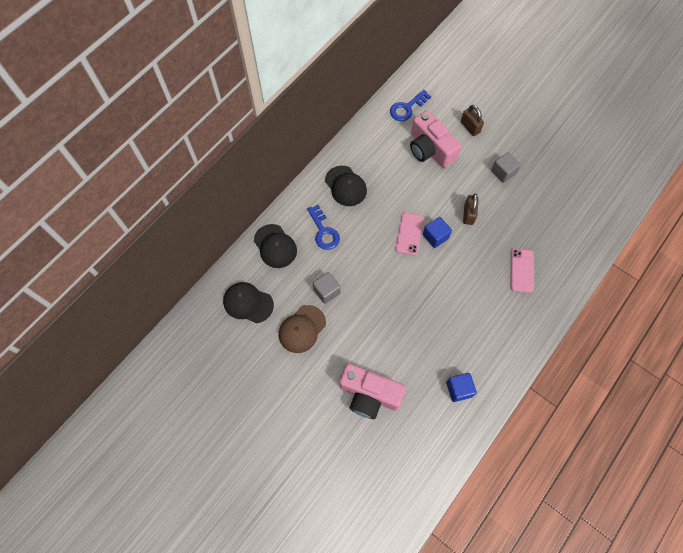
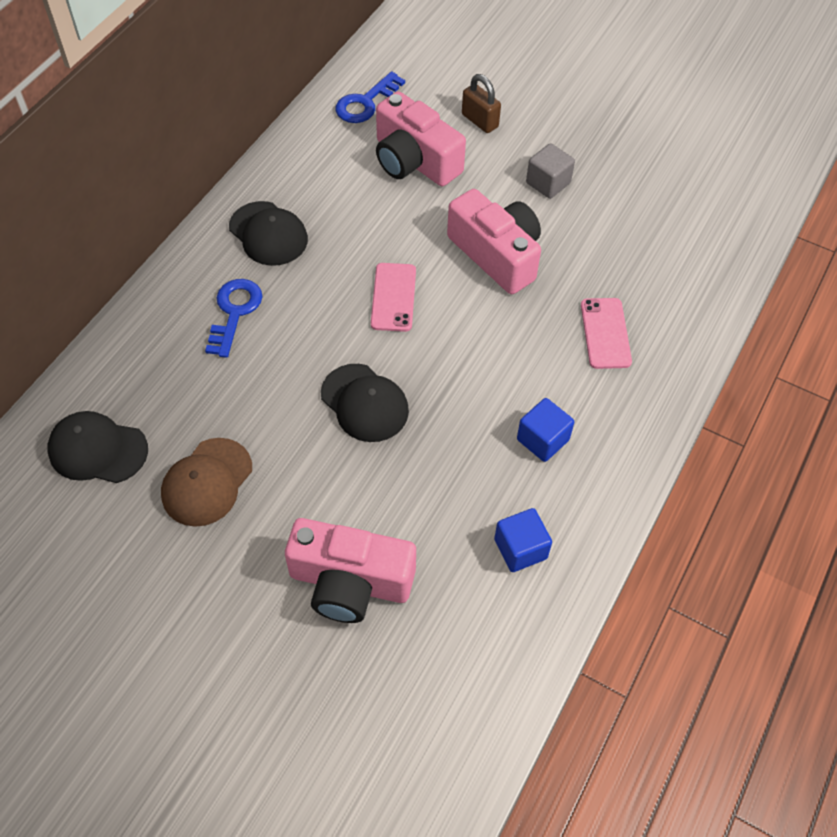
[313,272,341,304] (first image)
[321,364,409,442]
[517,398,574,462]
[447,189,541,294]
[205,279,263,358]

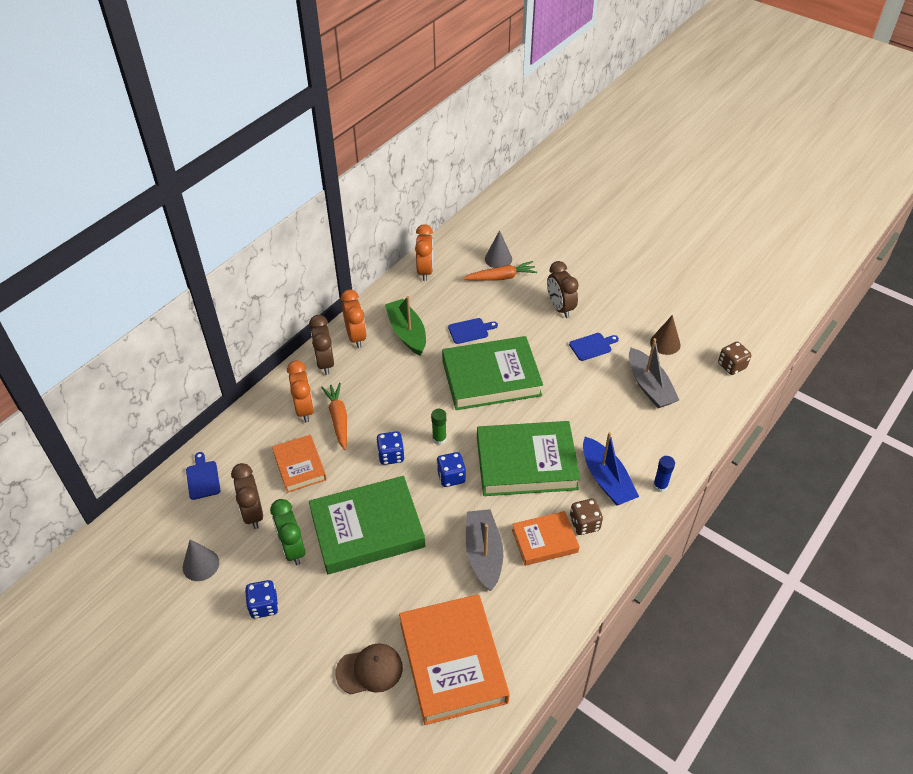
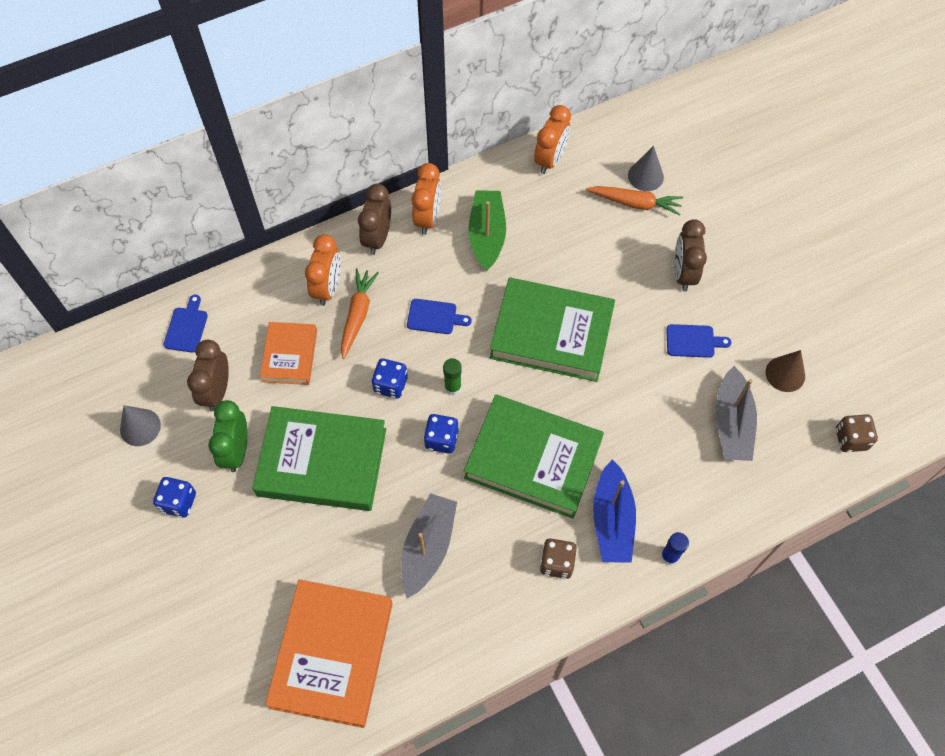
[335,643,403,694] (first image)
[512,511,580,566] (first image)
[407,299,471,334]

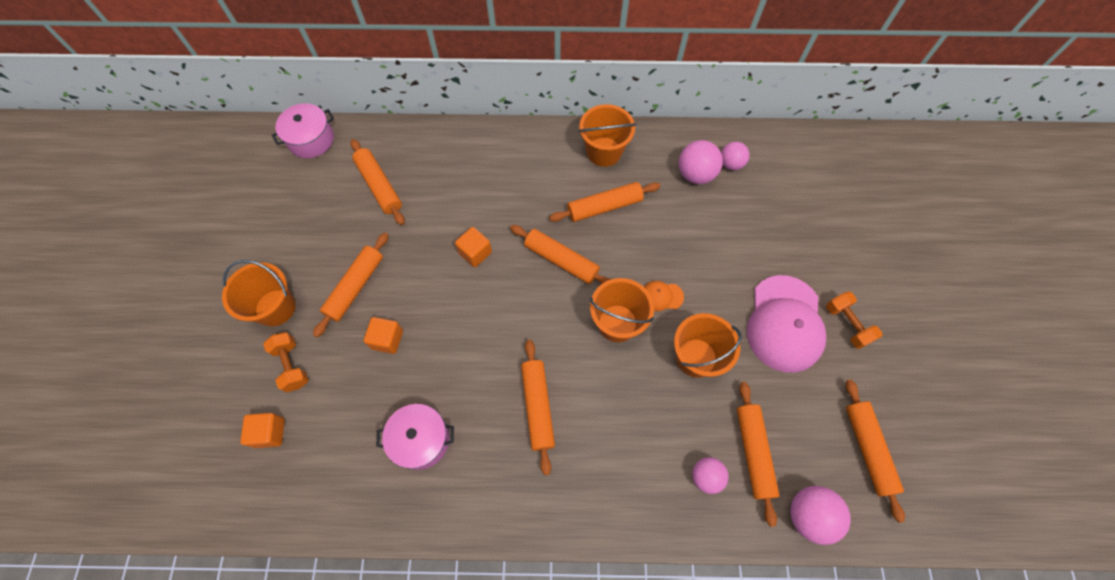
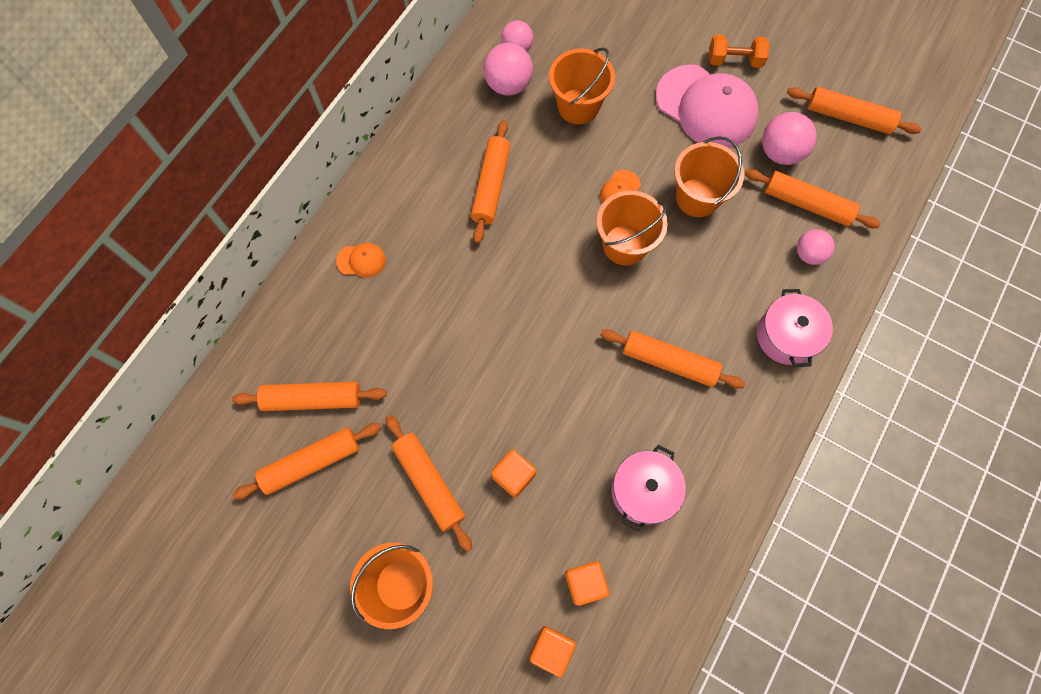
[263,332,308,392] (first image)
[336,243,386,278]
[757,289,833,367]
[565,561,609,606]
[232,423,381,499]
[549,47,615,124]
[762,112,817,165]

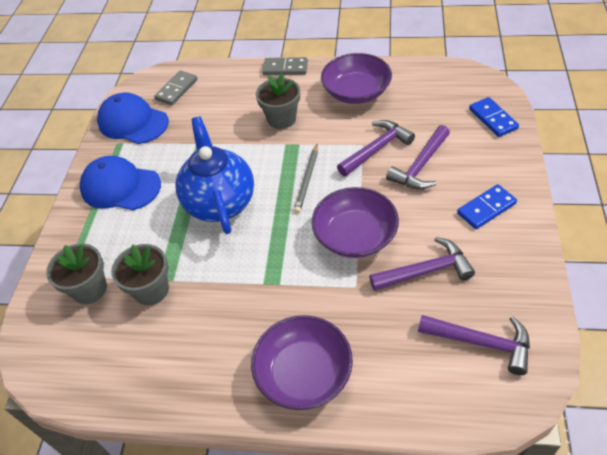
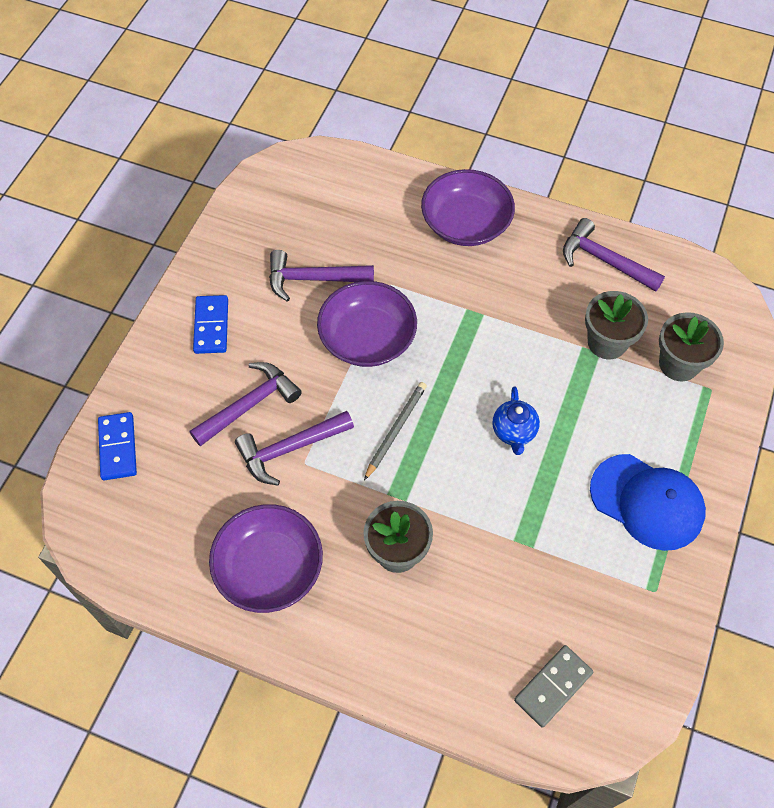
[97,93,169,144] (first image)
[262,57,308,75] (first image)
[563,218,665,292]
[193,295,228,354]
[493,387,540,455]

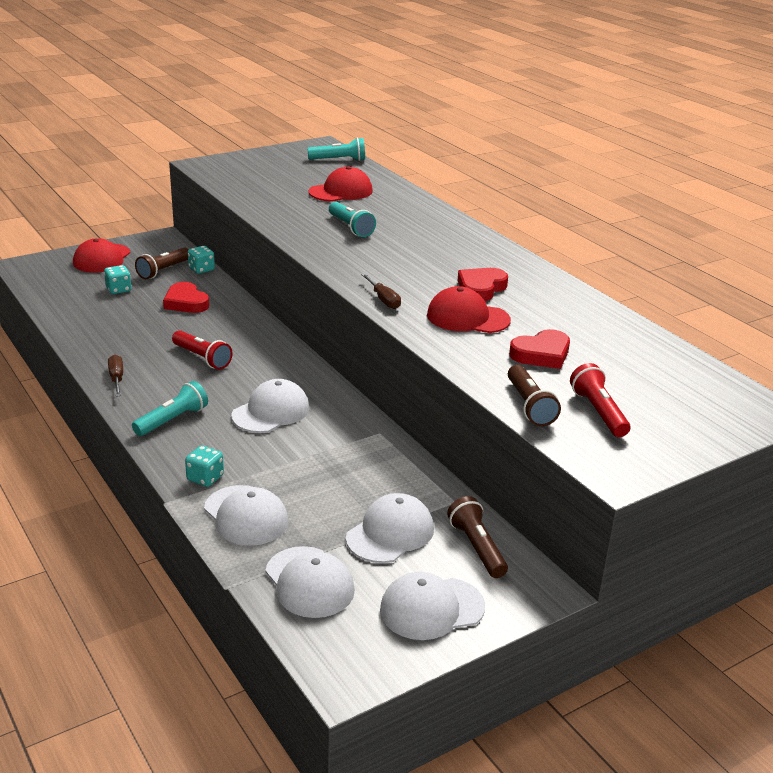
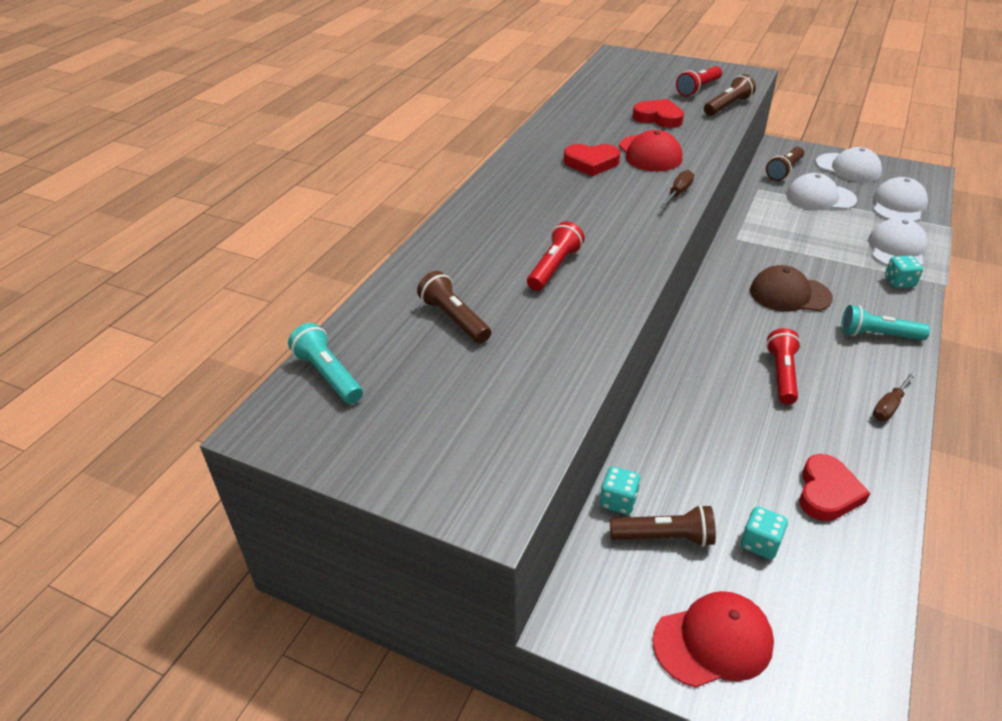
[799,454,870,521]
[417,271,491,344]
[750,265,833,312]
[527,221,585,291]

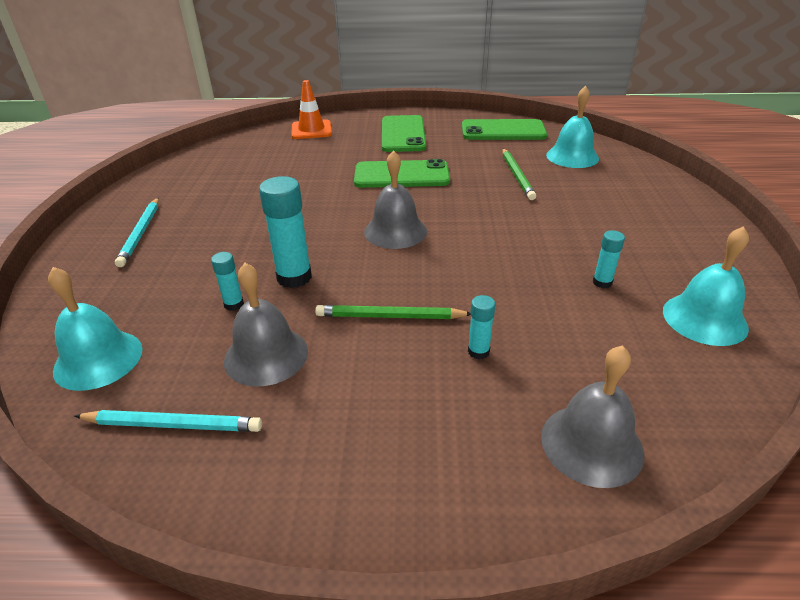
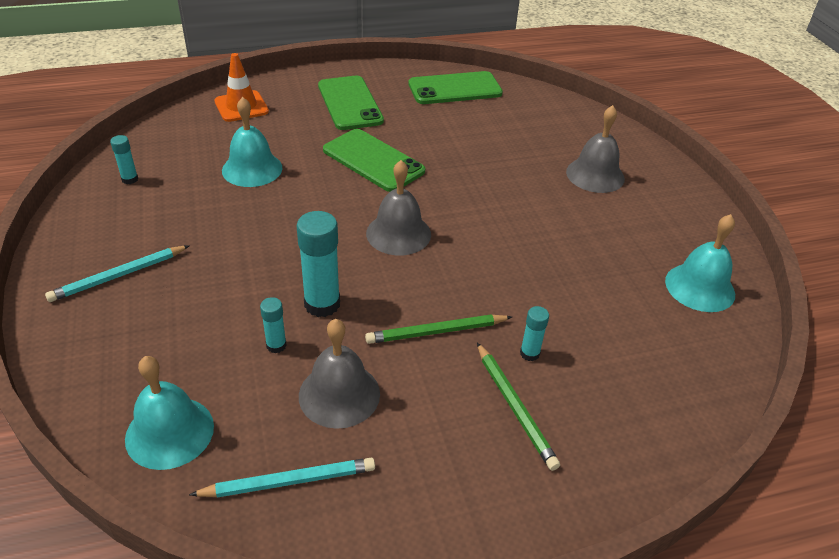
[477,343,560,471]
[566,105,625,193]
[222,97,283,187]
[110,135,138,184]
[45,245,190,302]
[323,129,425,192]

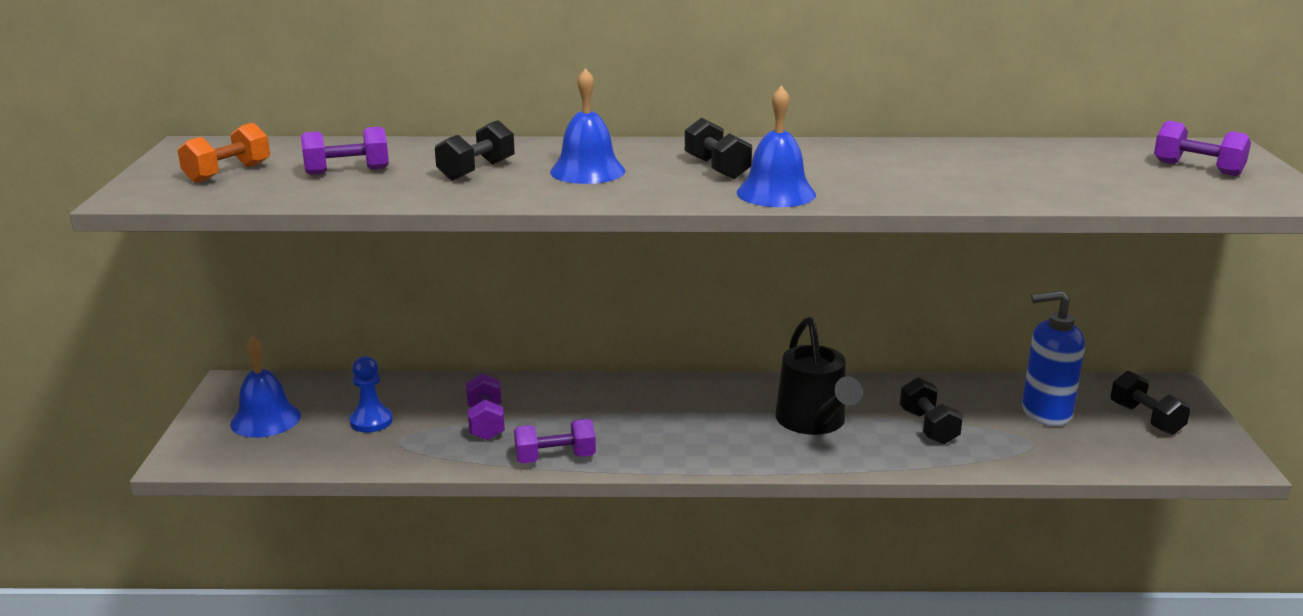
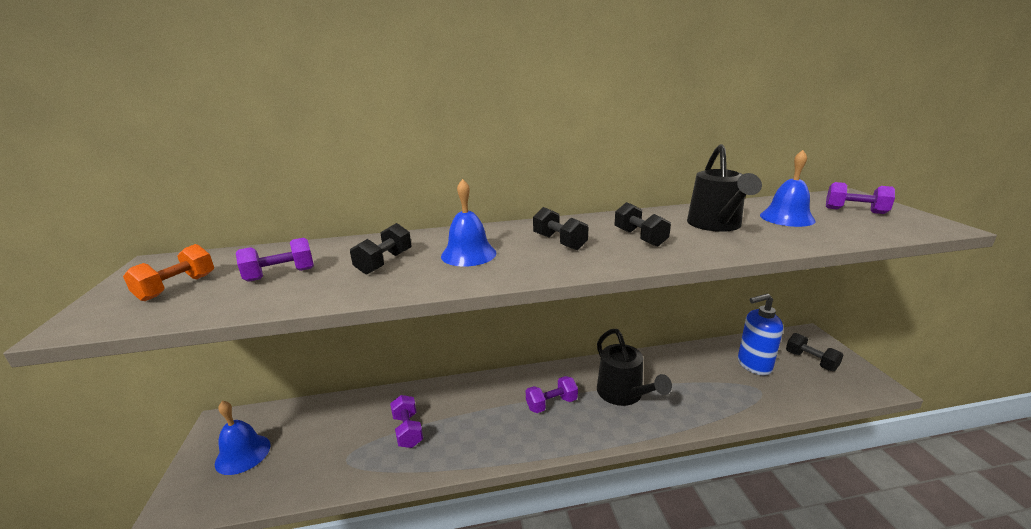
[349,356,393,433] (first image)
[687,144,762,232]
[526,376,578,413]
[760,150,816,227]
[615,202,671,247]

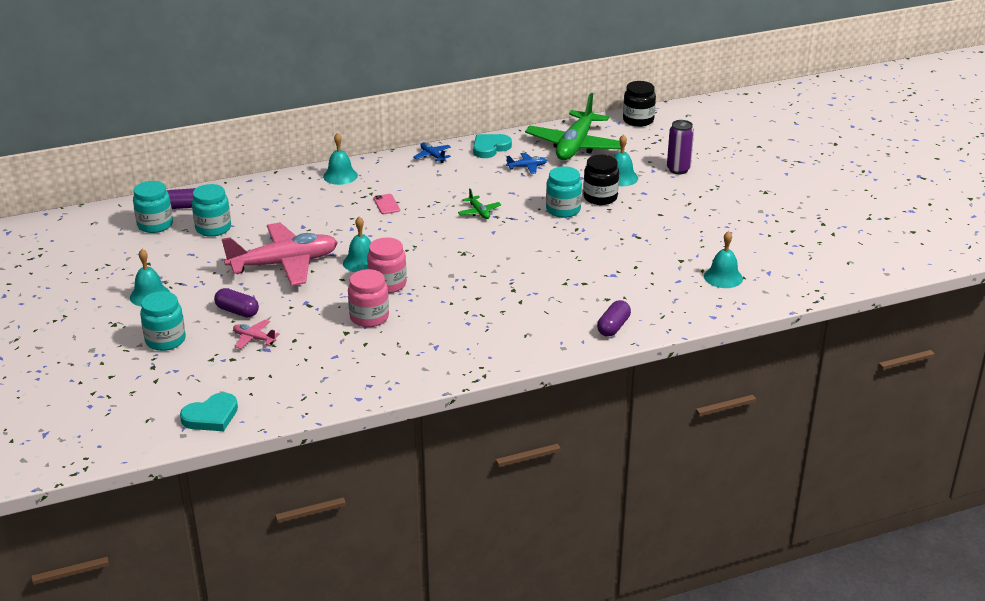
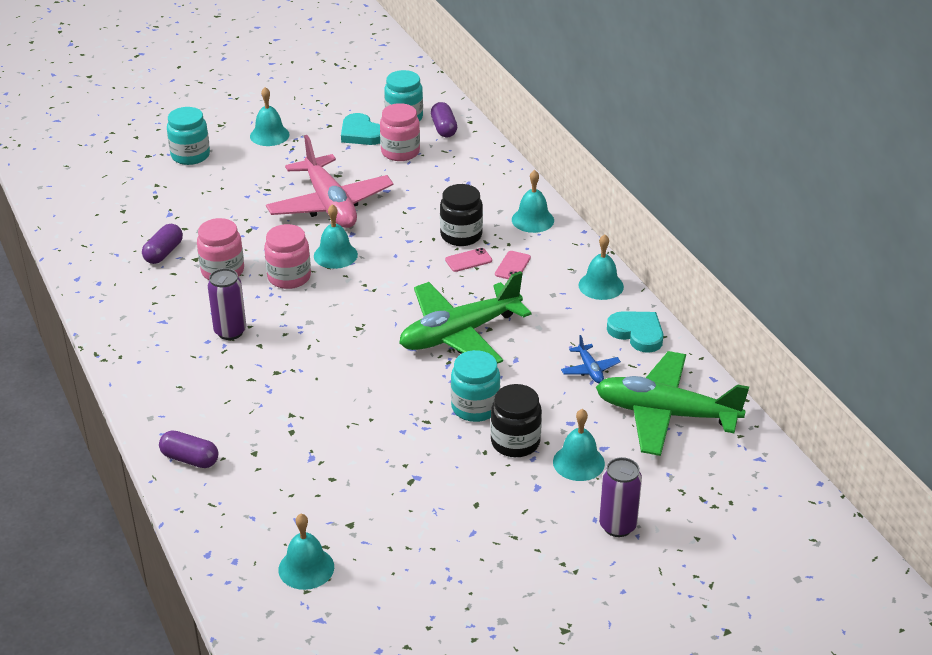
[233,320,280,349] (first image)
[207,268,246,340]
[495,251,531,279]
[341,113,380,145]
[142,224,183,264]
[440,184,483,246]
[579,234,624,300]
[380,103,420,161]
[399,271,531,364]

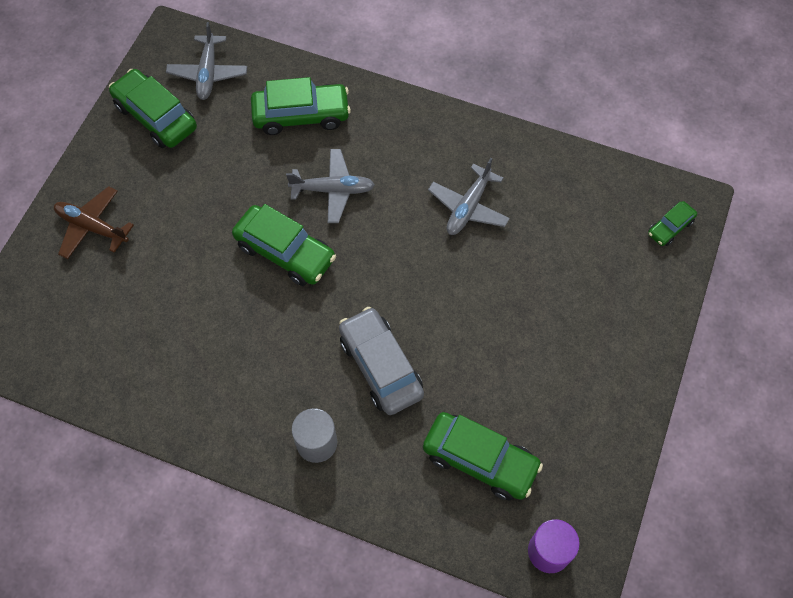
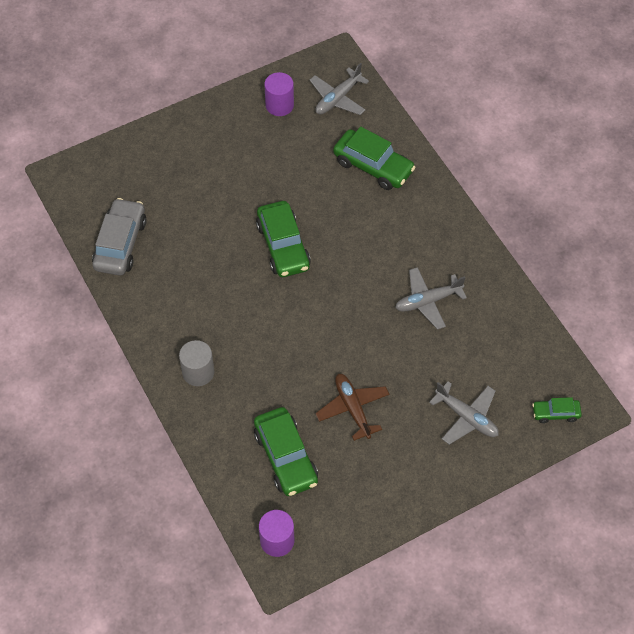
[315,374,389,441]
[429,381,499,445]
[92,198,147,275]
[264,72,294,116]

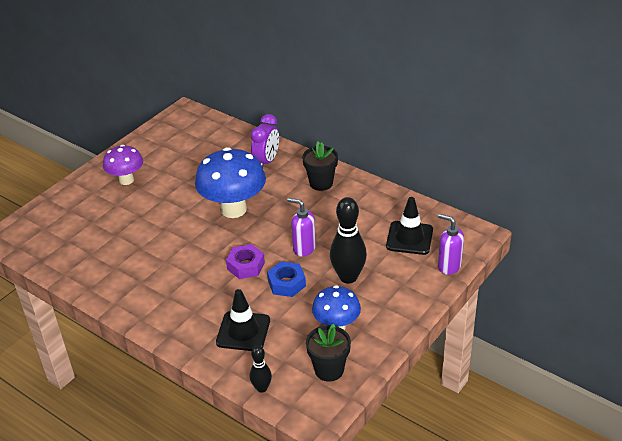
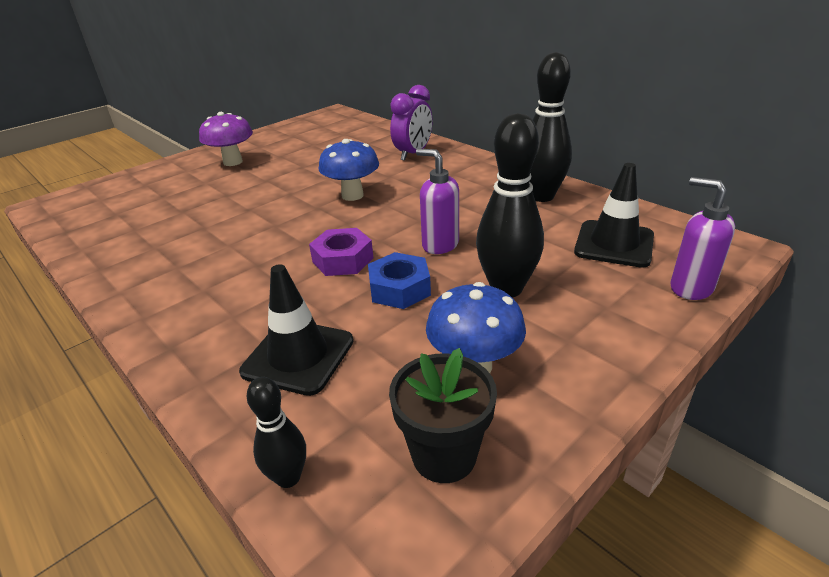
[302,142,338,191] (first image)
[530,52,572,202]
[319,139,379,201]

